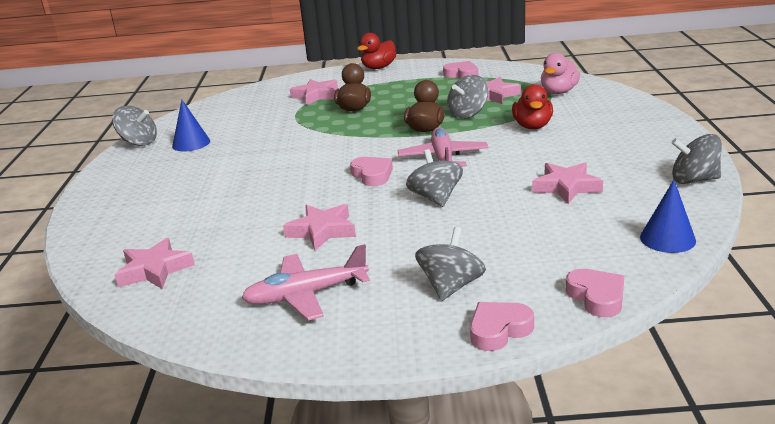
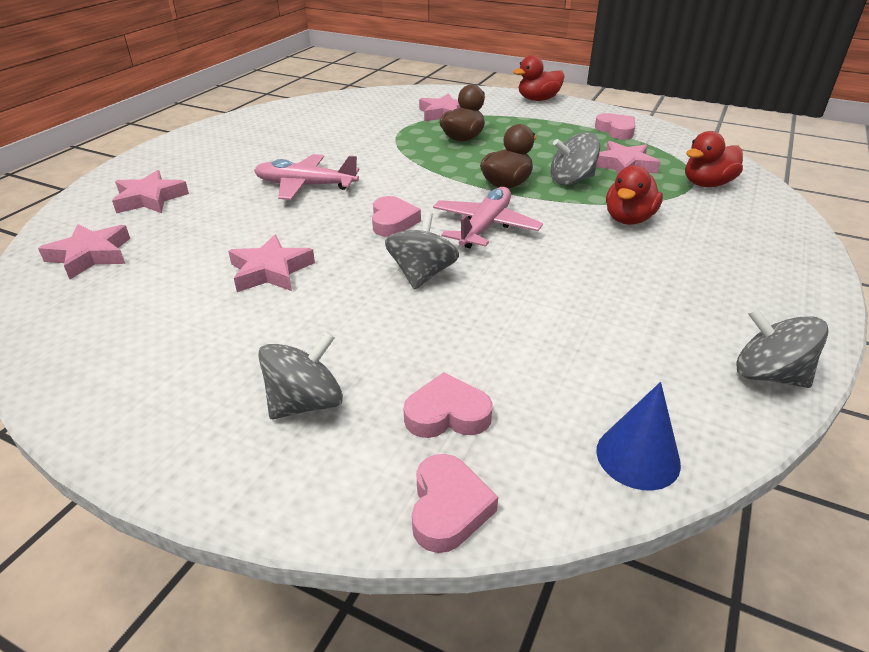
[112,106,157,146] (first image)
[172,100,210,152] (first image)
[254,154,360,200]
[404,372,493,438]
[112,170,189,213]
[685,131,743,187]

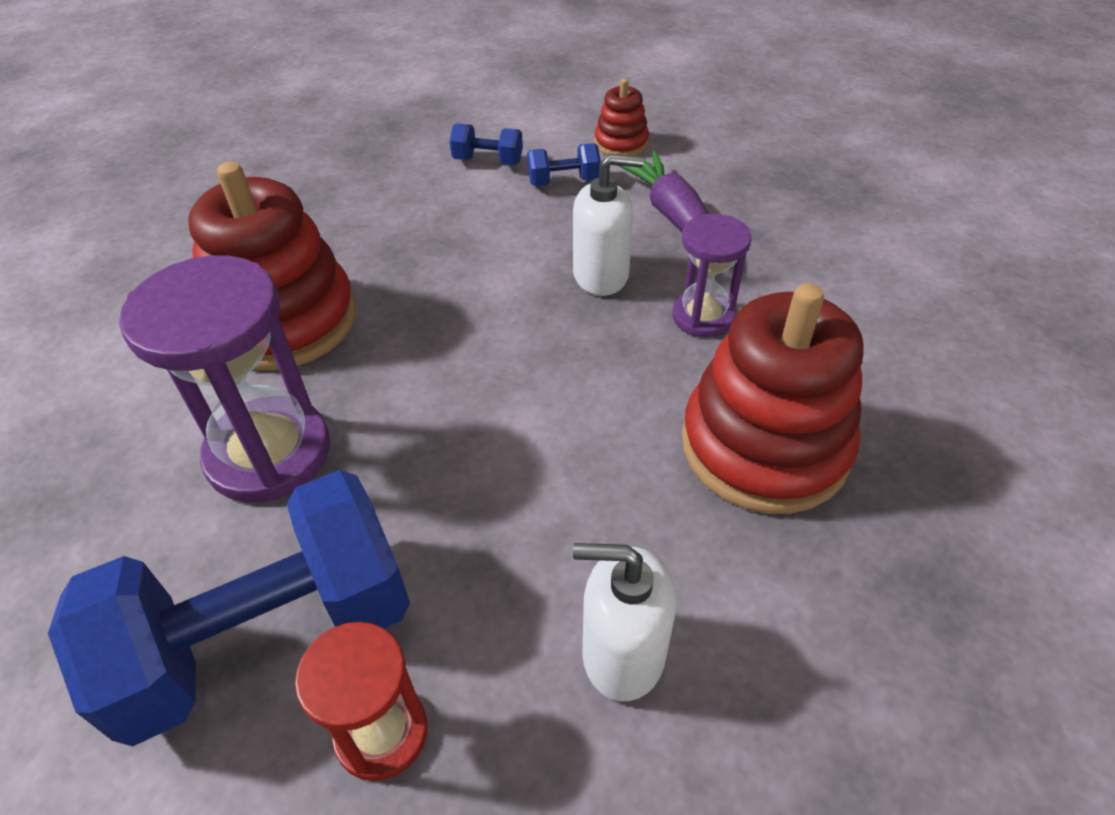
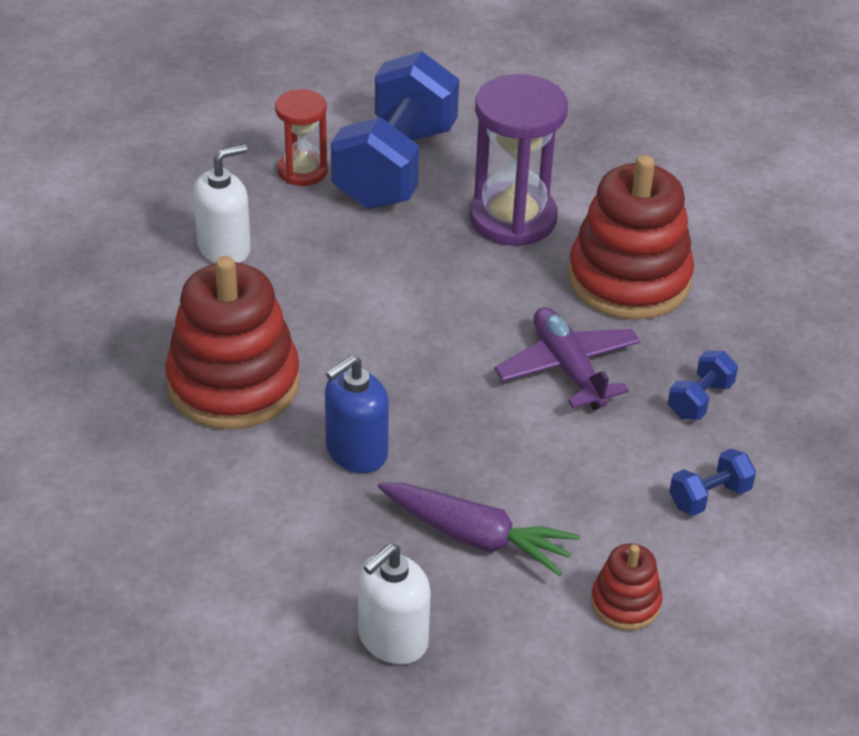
[494,307,641,410]
[668,351,738,420]
[358,544,431,665]
[325,355,389,473]

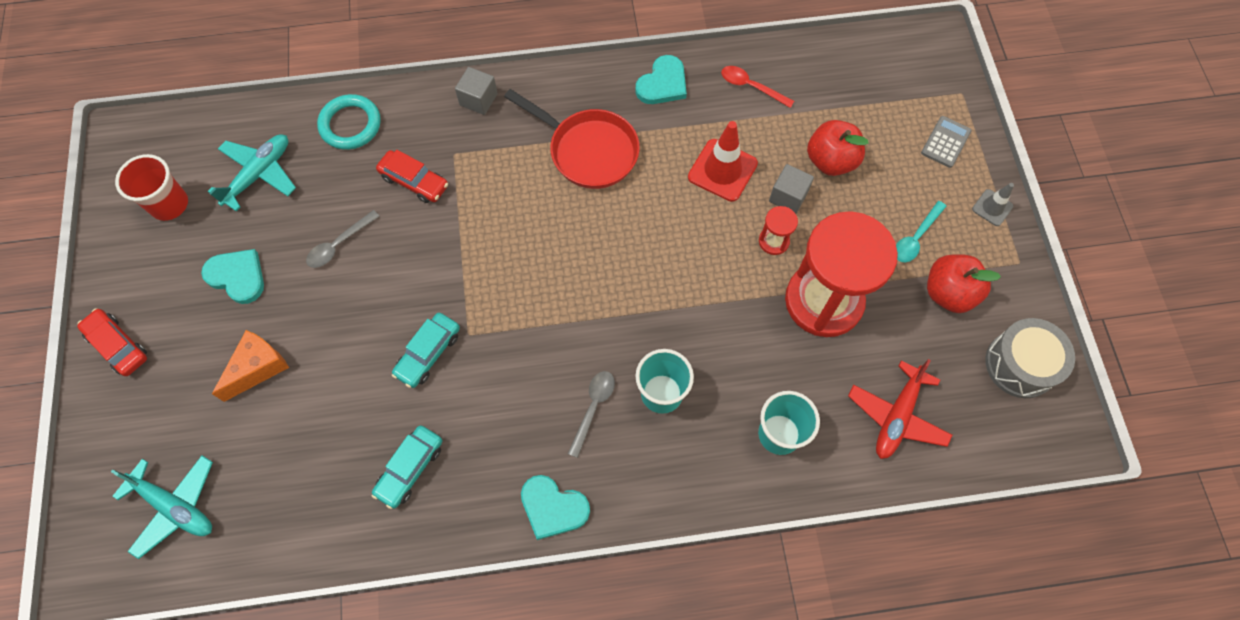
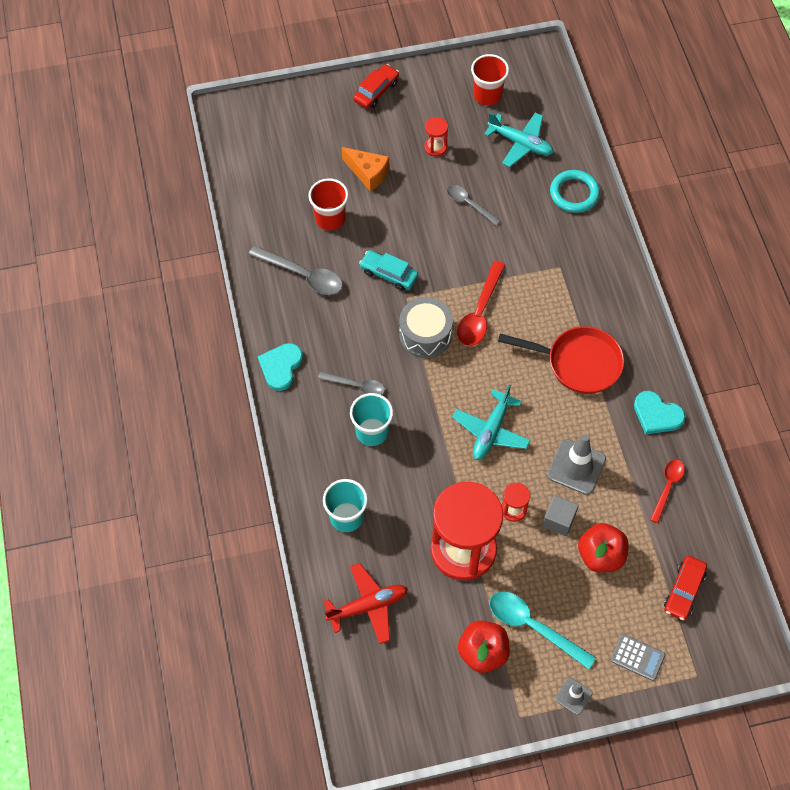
[455,67,498,115] (first image)
[308,178,349,231]
[457,261,505,346]
[452,385,531,460]
[664,556,707,620]
[399,297,453,358]
[424,117,448,157]
[249,245,343,295]
[547,434,606,495]
[498,326,624,394]
[323,563,408,644]
[490,591,596,669]

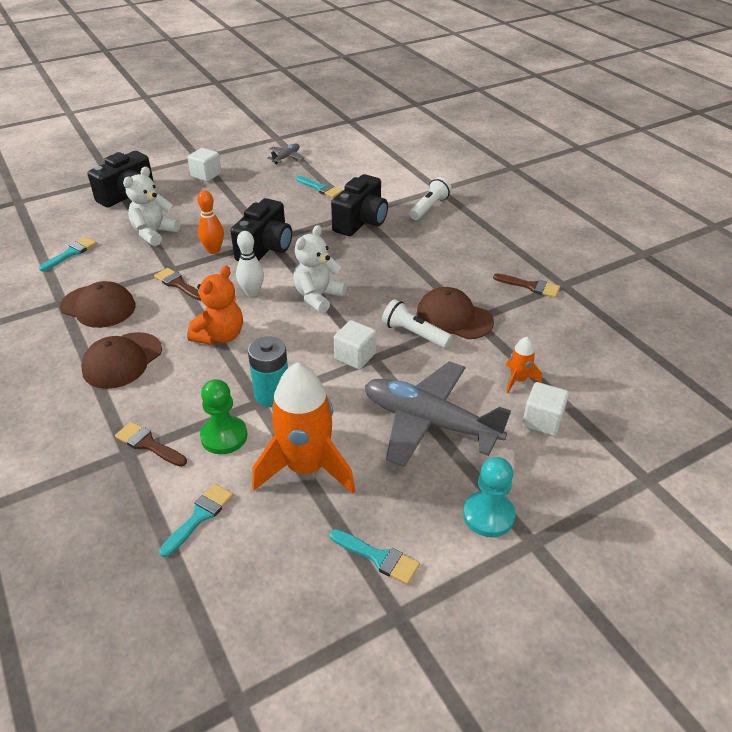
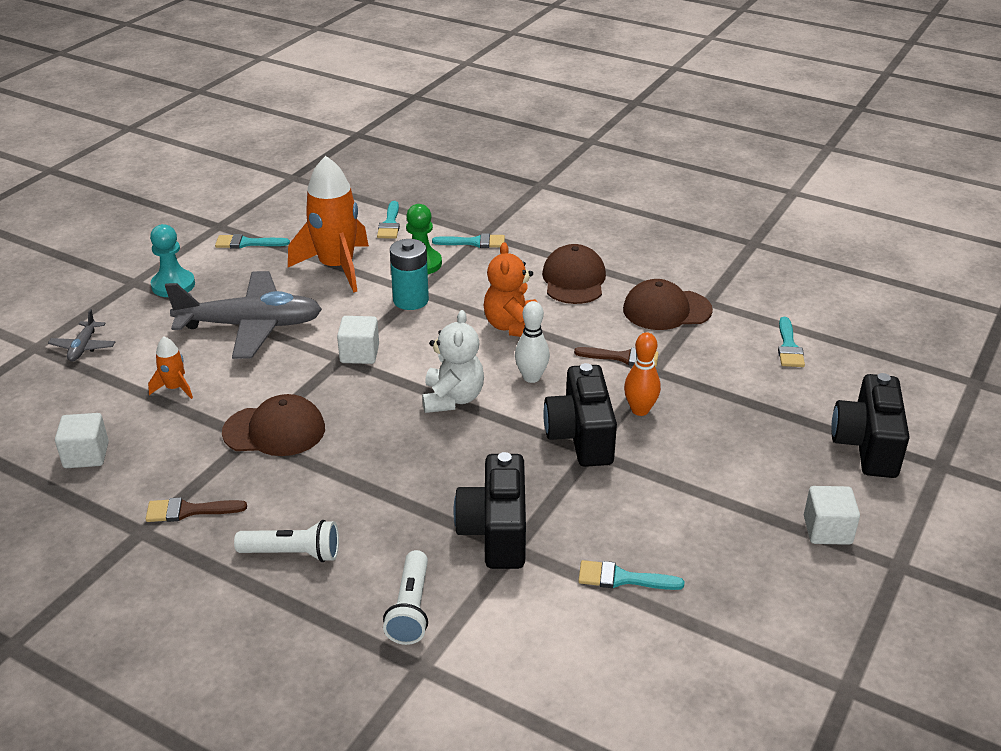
[123,167,180,246] (first image)
[48,309,115,362]
[234,520,339,562]
[55,413,109,468]
[432,233,505,248]

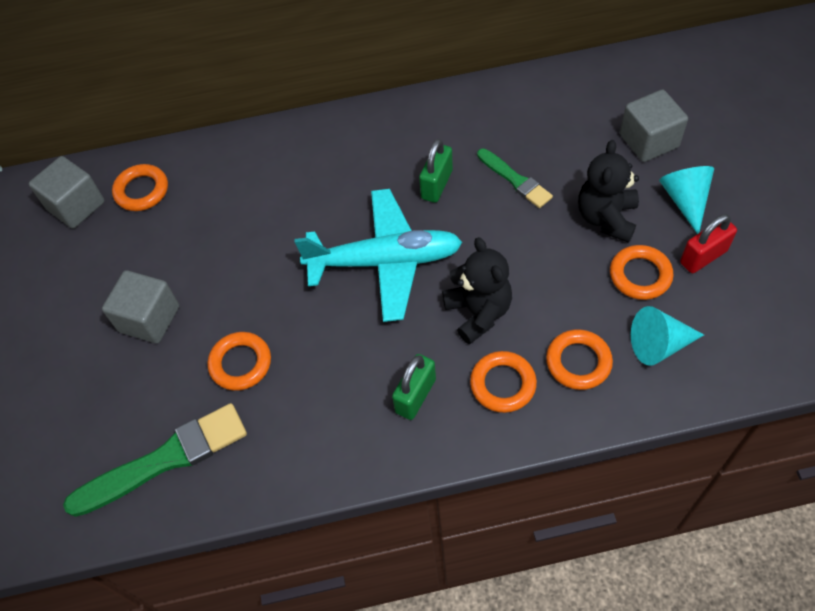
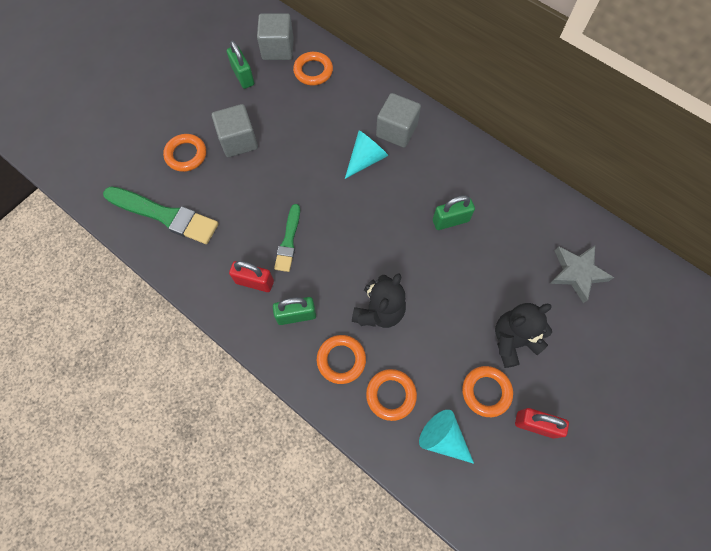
[294,189,462,322] (first image)
[227,41,254,89]
[229,261,274,292]
[549,245,614,303]
[163,134,206,172]
[274,204,300,272]
[376,93,421,148]
[345,131,388,179]

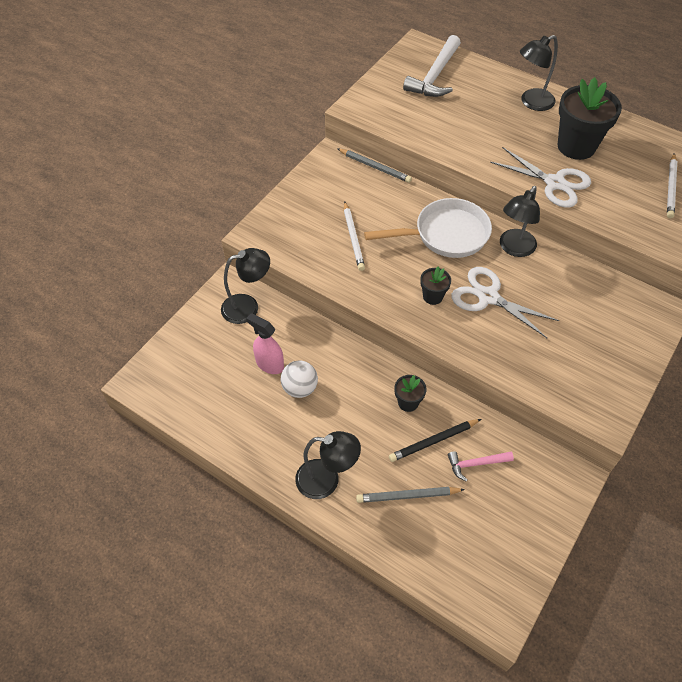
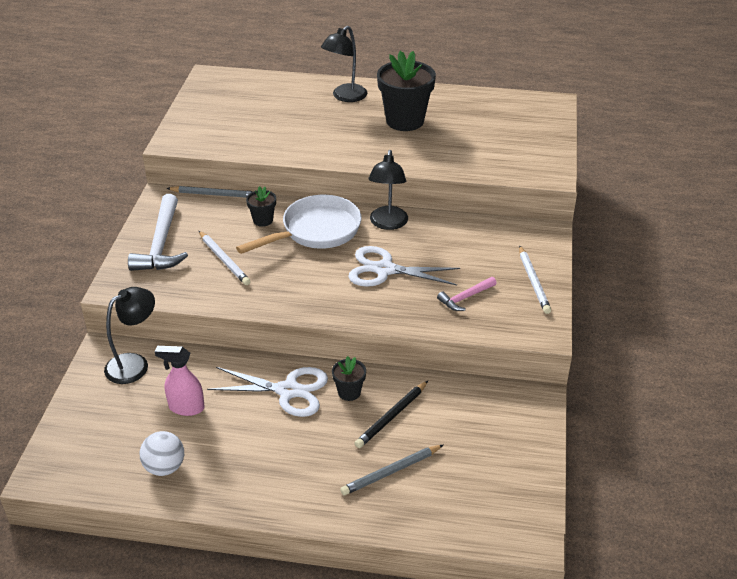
[295,431,361,499] (first image)
[140,431,184,476]
[128,194,188,271]
[246,186,276,227]
[437,277,497,311]
[207,367,328,417]
[519,245,551,314]

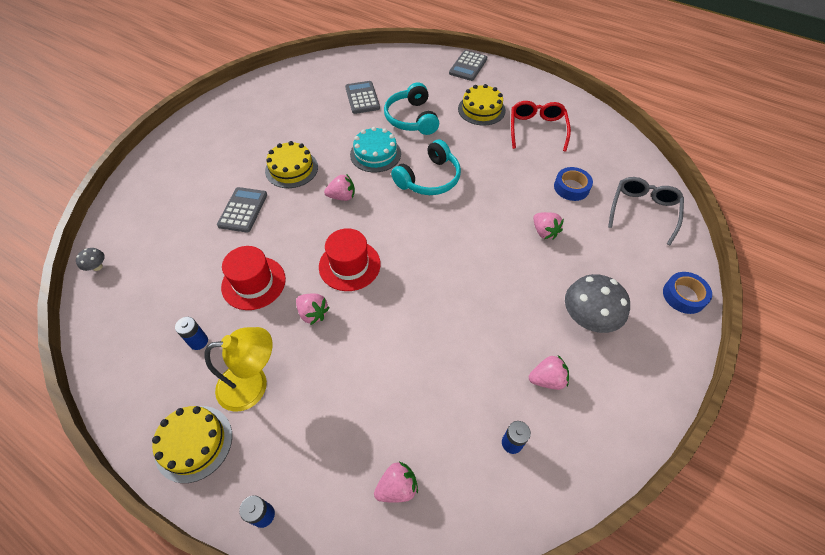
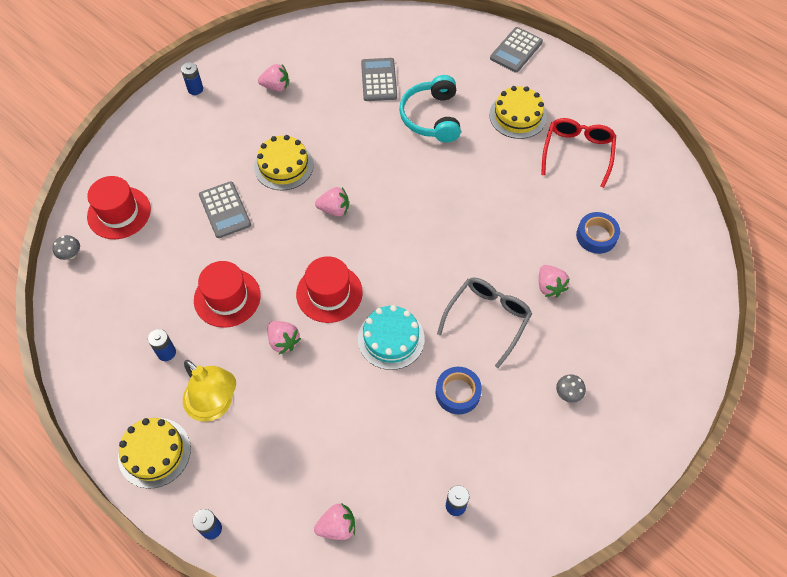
[391,139,461,195] (first image)
[87,176,151,239]
[181,62,203,95]
[358,305,425,370]
[258,64,289,91]
[437,278,532,368]
[436,367,482,414]
[183,360,236,422]
[199,181,251,238]
[556,374,586,403]

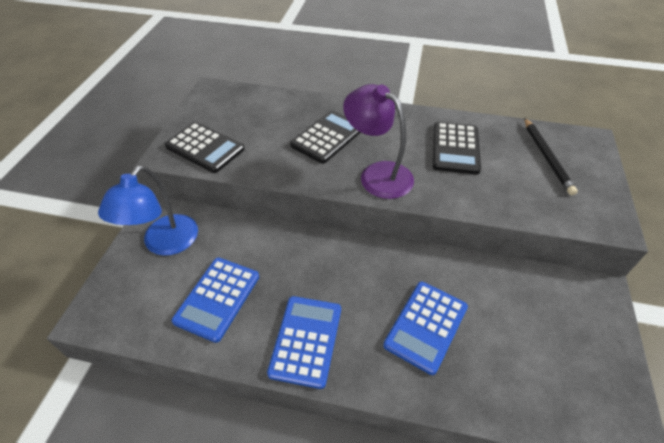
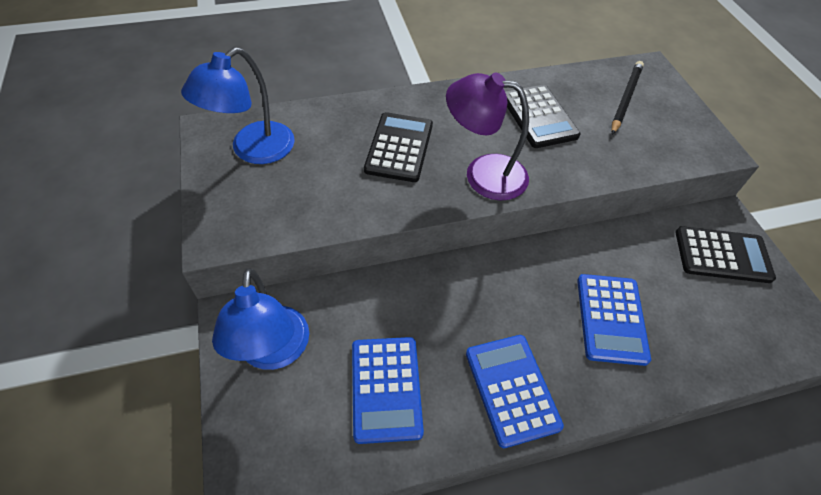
[181,47,295,164]
[675,226,776,283]
[612,61,644,135]

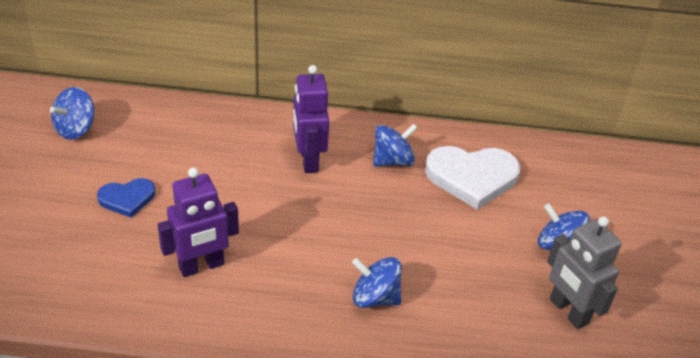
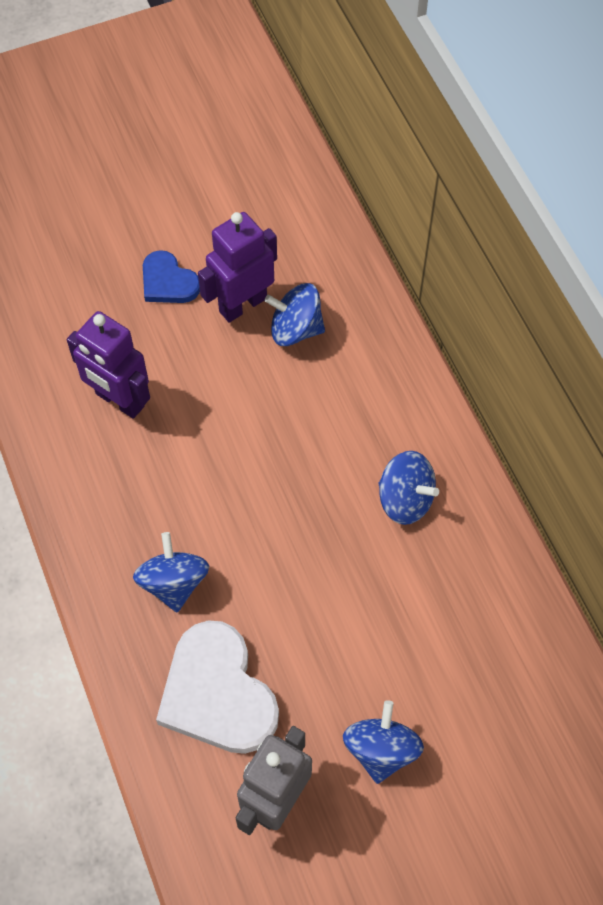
[264,283,325,346]
[198,212,277,323]
[156,620,279,754]

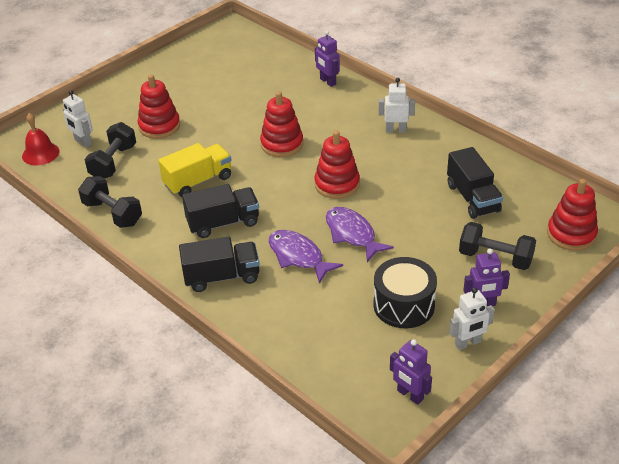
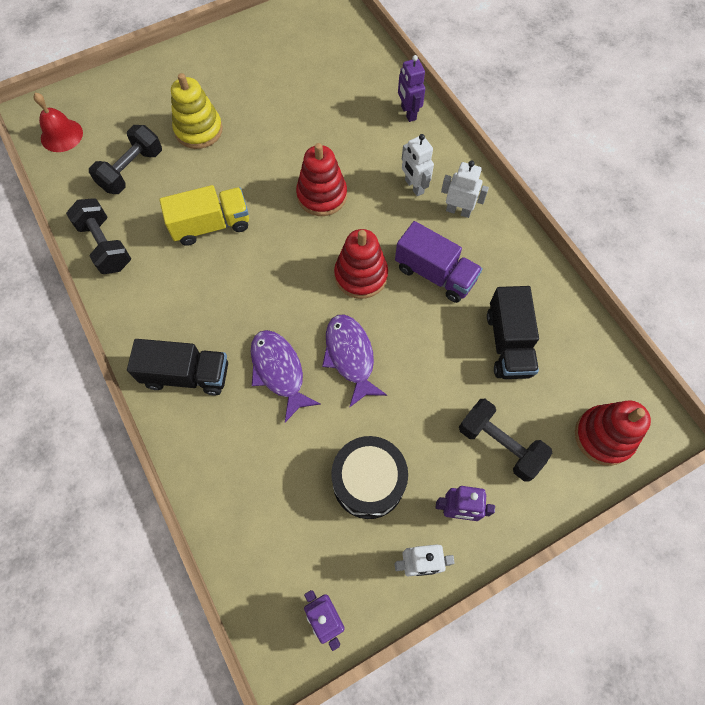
[182,184,259,238] (first image)
[395,221,483,303]
[402,134,434,196]
[171,73,223,149]

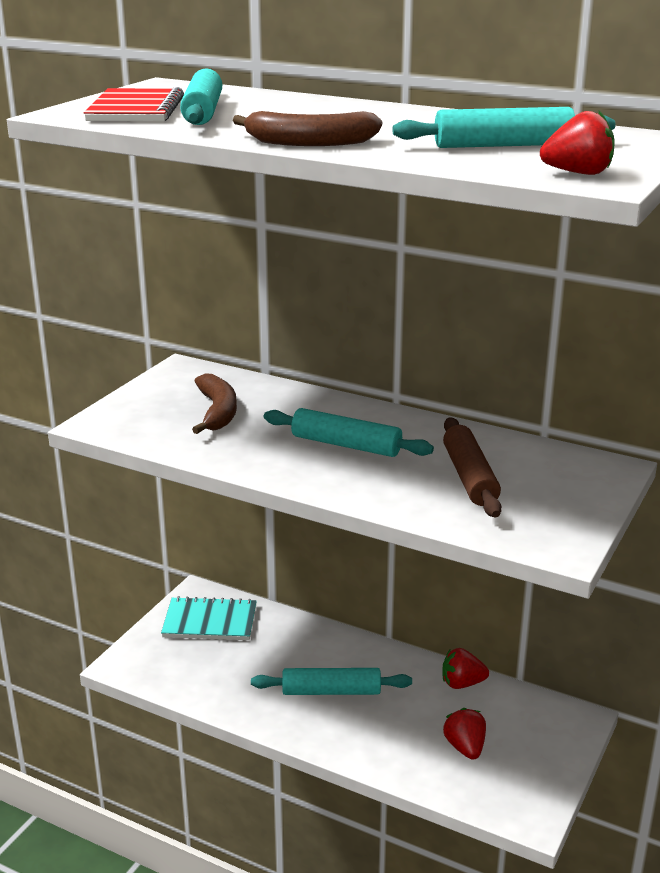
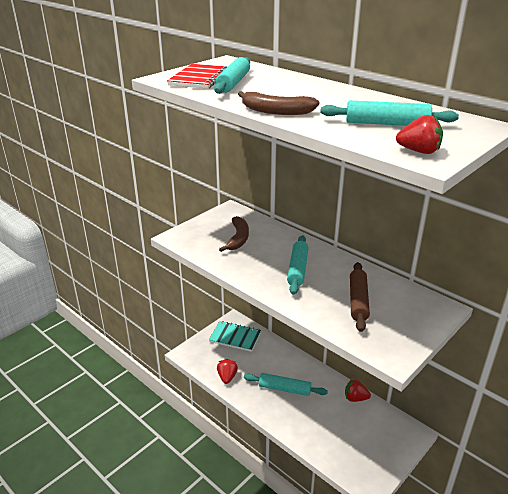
[217,359,238,384]
[287,235,309,295]

